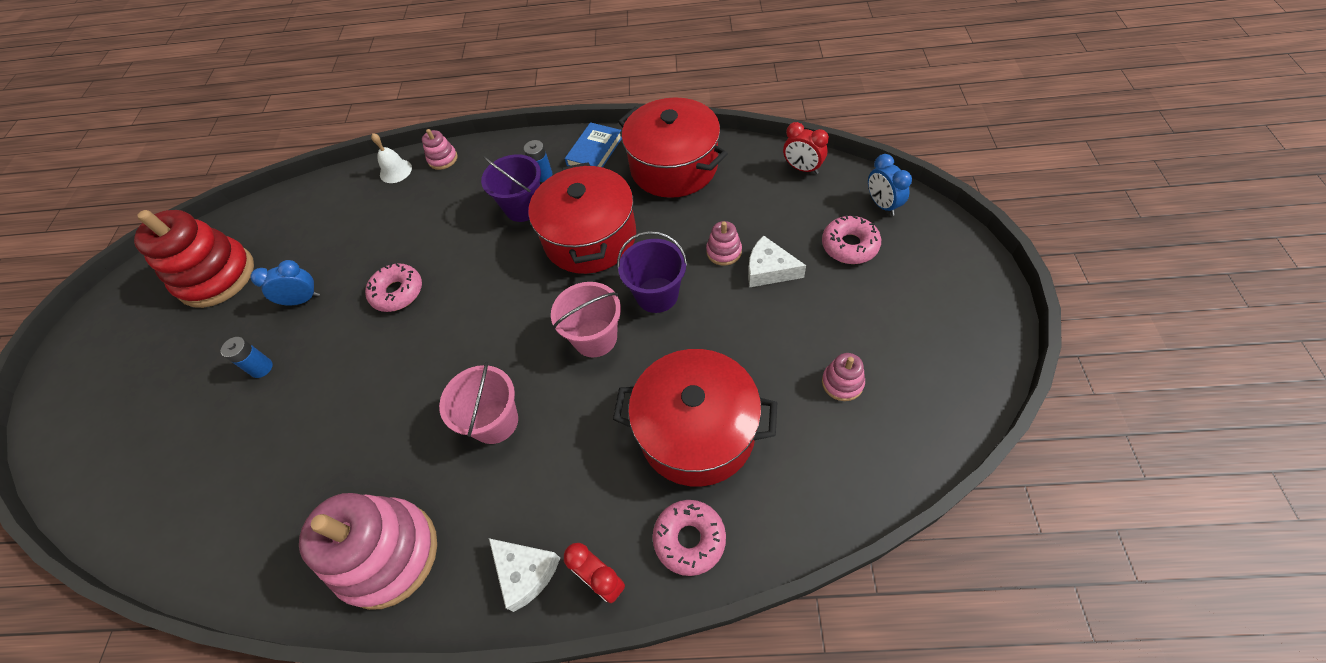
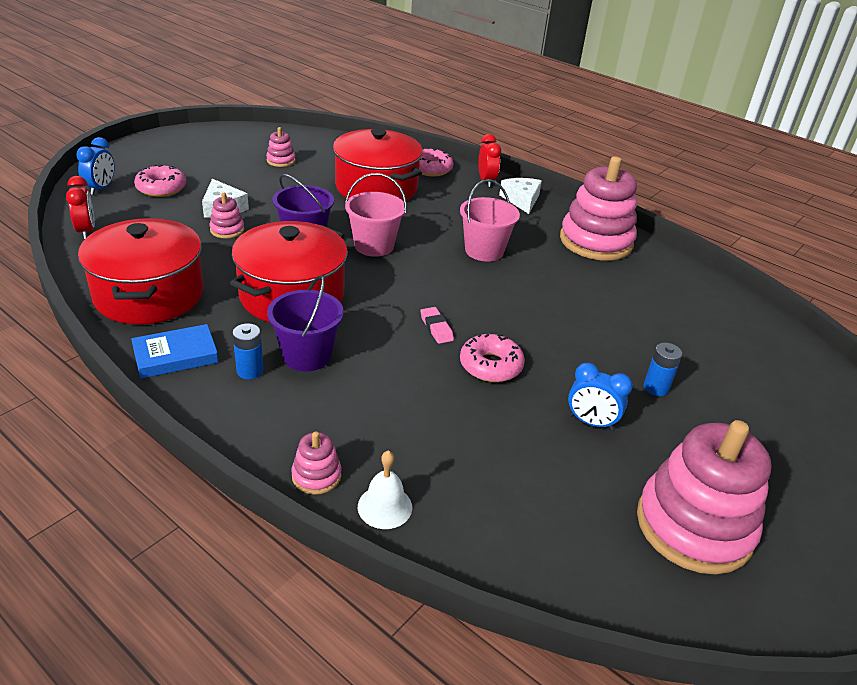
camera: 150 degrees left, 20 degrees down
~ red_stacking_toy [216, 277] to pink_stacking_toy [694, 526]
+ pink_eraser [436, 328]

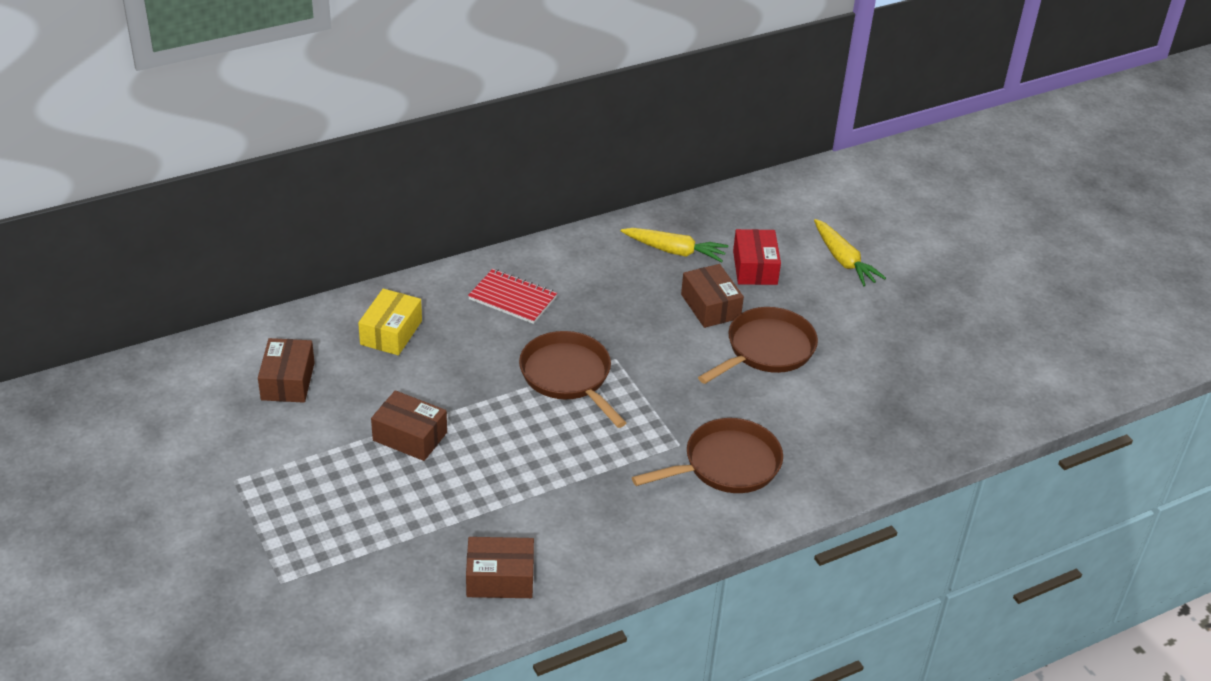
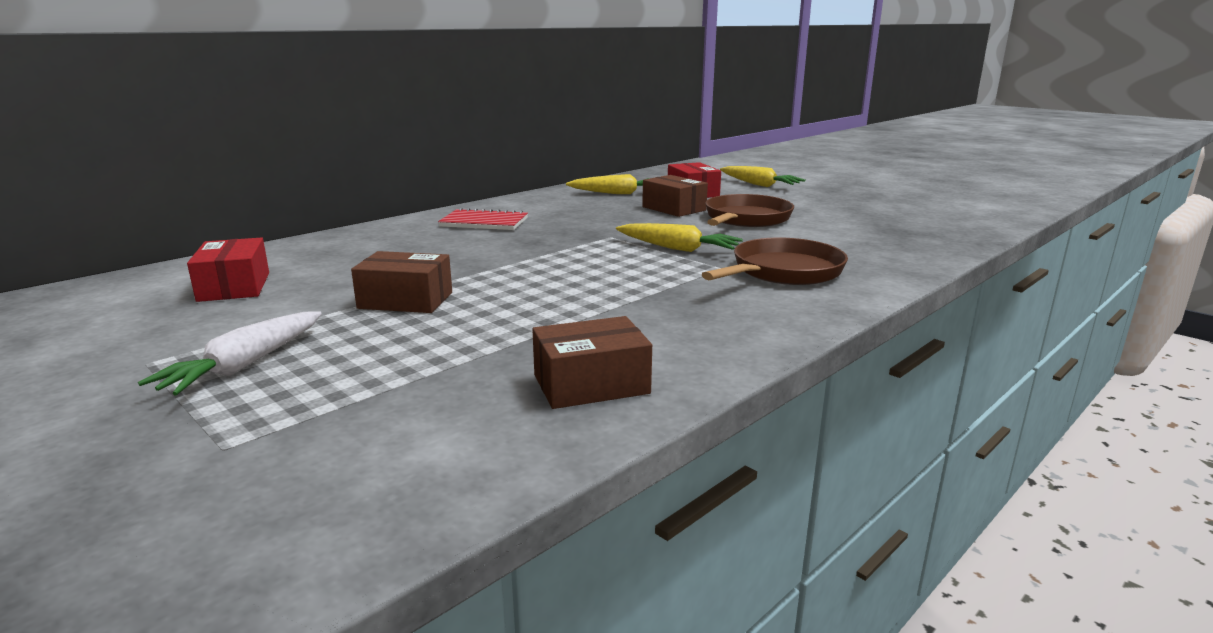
camera: 15 degrees left, 20 degrees down
~ brown_box [288, 381] to red_box [234, 287]
- yellow_box [391, 332]
- brown_pan [568, 377]
+ white_carrot [244, 365]
+ yellow_carrot [677, 248]

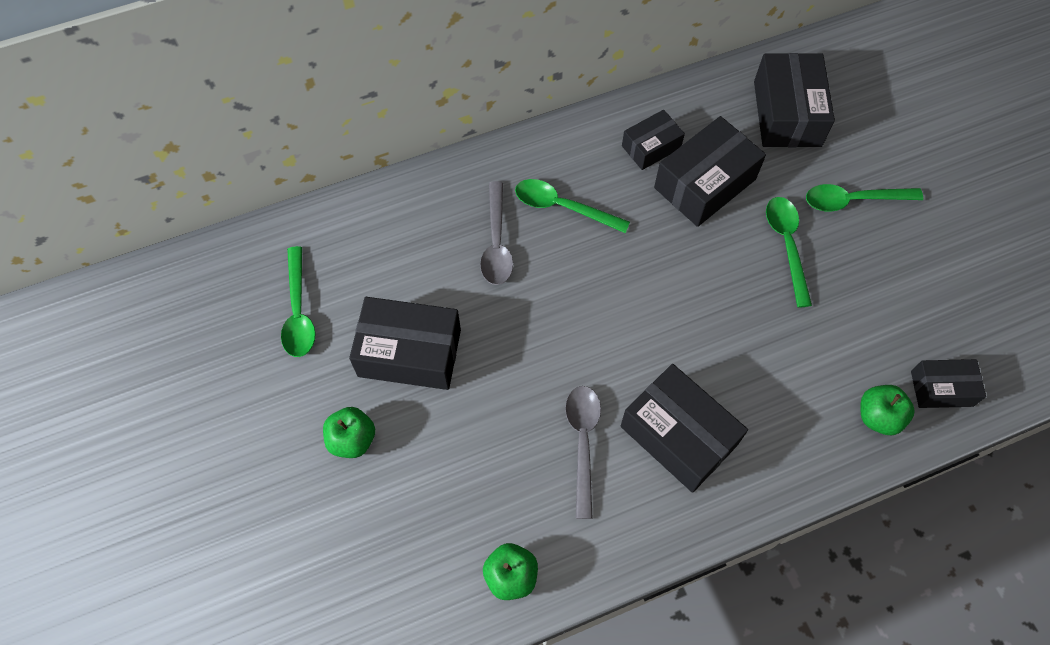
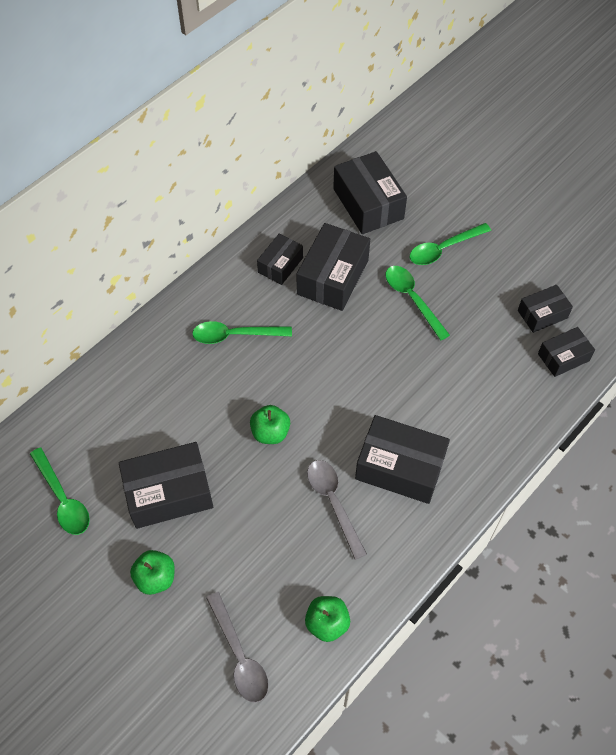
camera: 25 degrees left, 5 degrees down
~ grey_spoon [496, 243] to [239, 655]
~ green_apple [878, 416] to [270, 432]
+ black_box [542, 314]

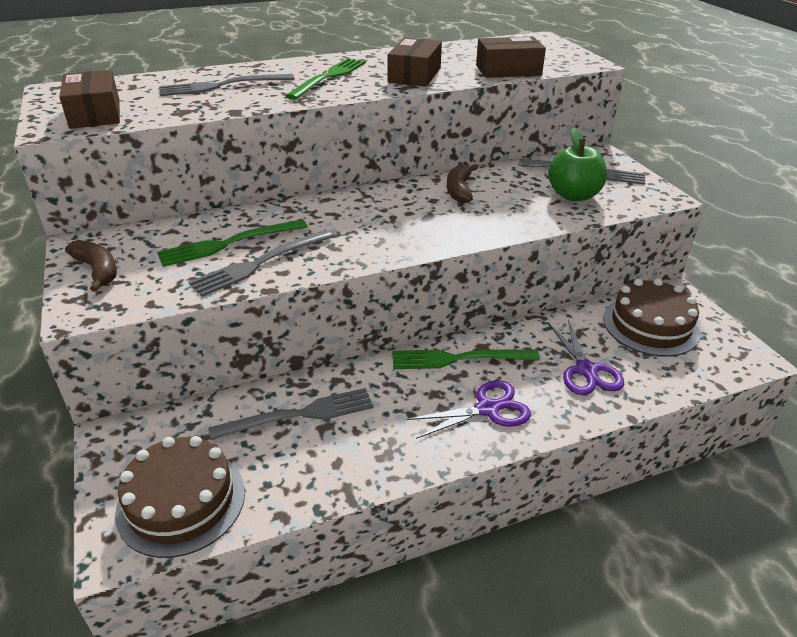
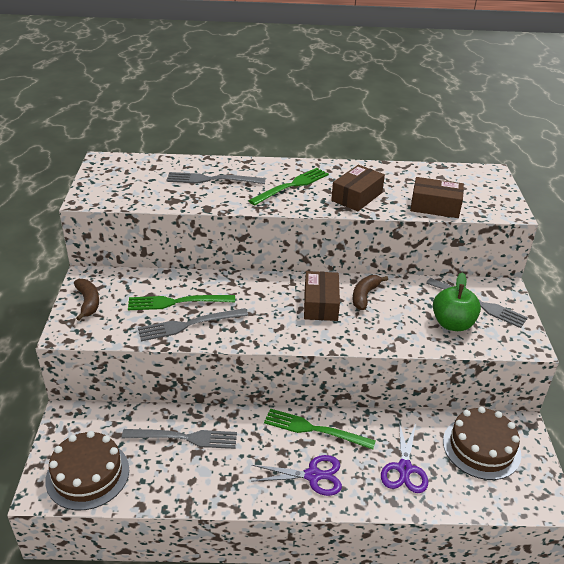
camera: 20 degrees right, 0 degrees up
~ brown_box [95, 113] to [320, 304]

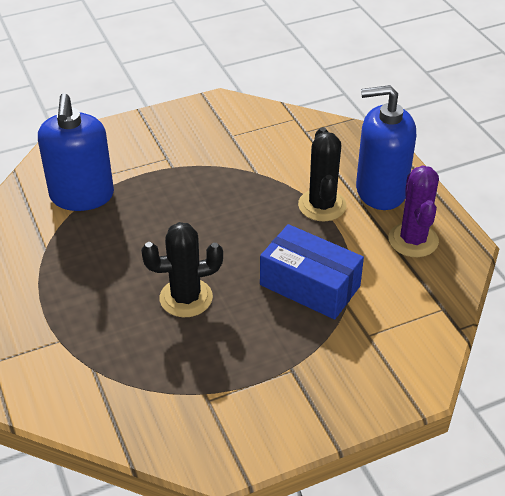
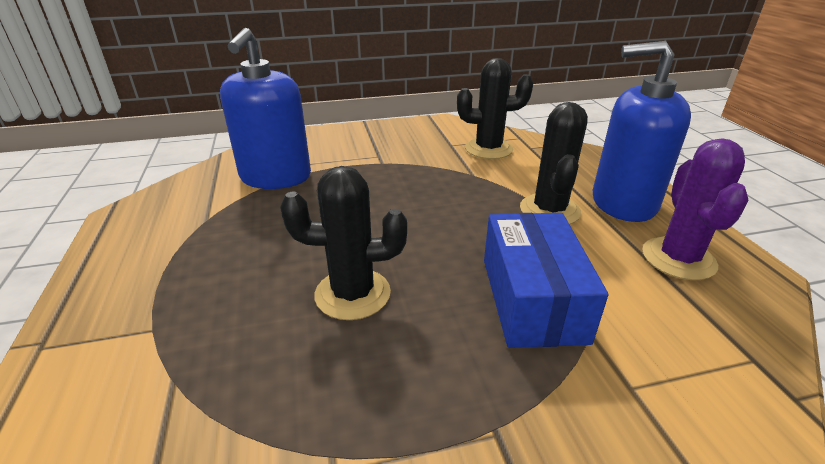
camera: 10 degrees right, 10 degrees down
~ blue_box [310, 285] = [532, 299] 45 degrees clockwise
+ black_cactus [488, 149]

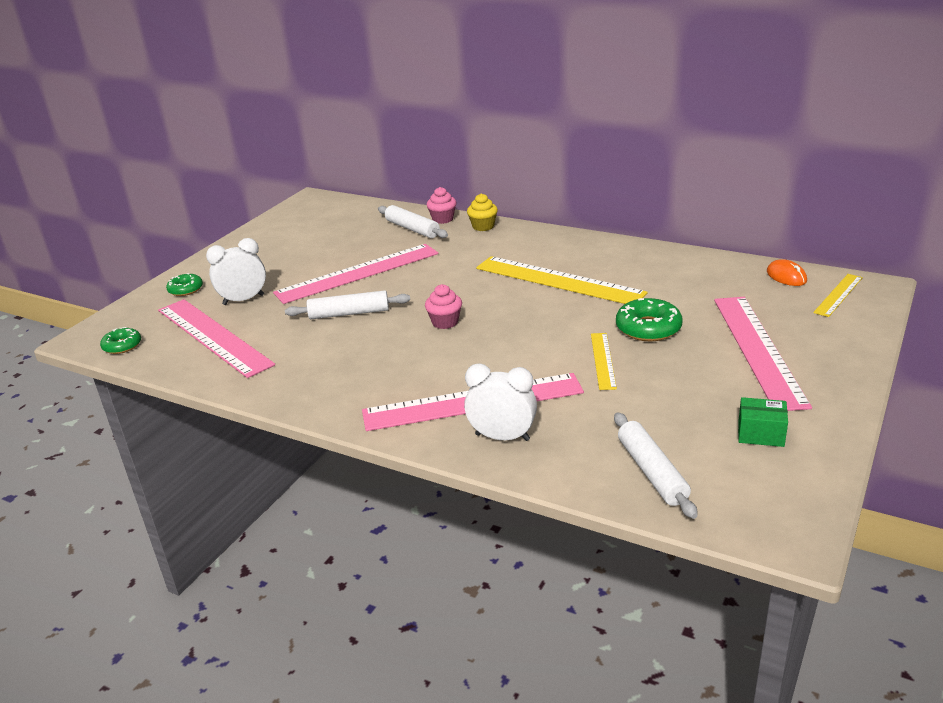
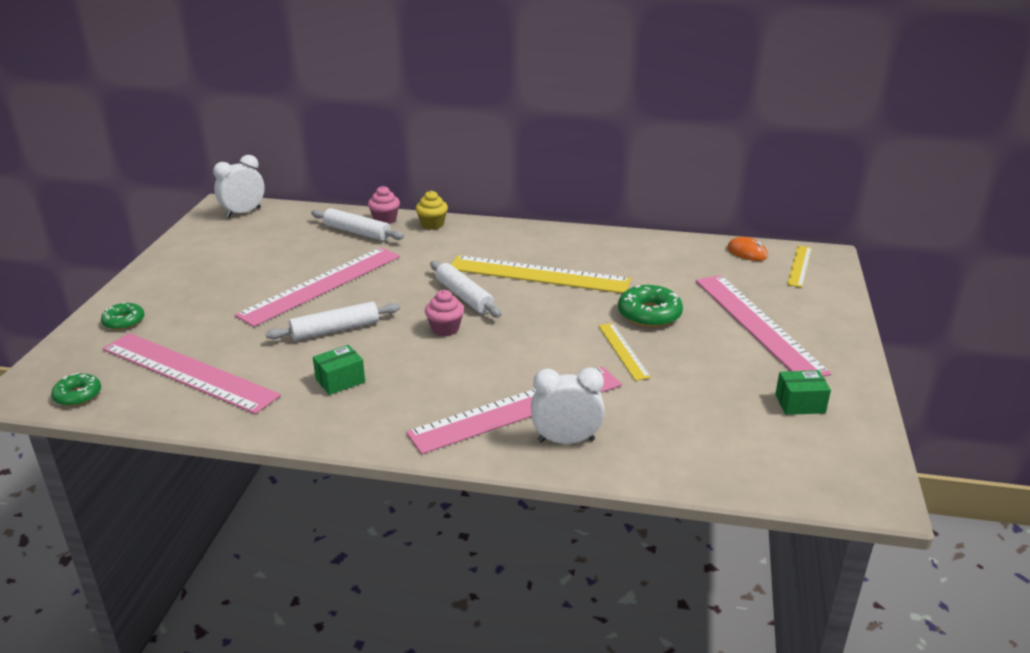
camera: 20 degrees left, 0 degrees up
~ white_clock [243, 300] to [243, 212]
~ white_rolling_pin [651, 472] to [464, 296]
+ green_box [340, 380]

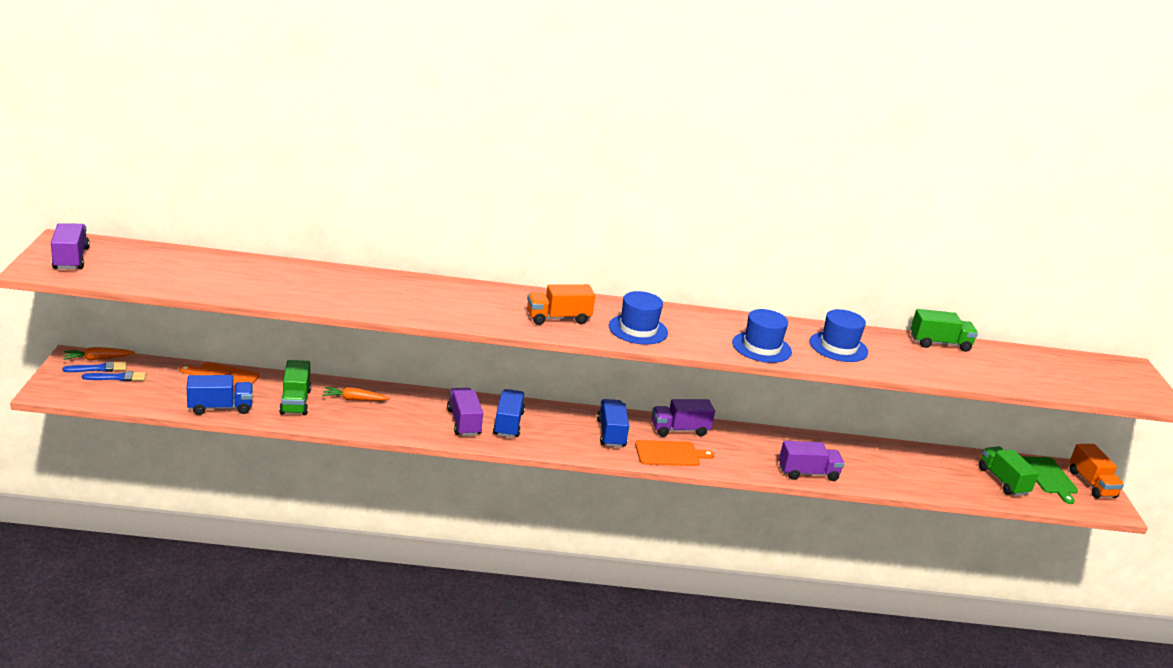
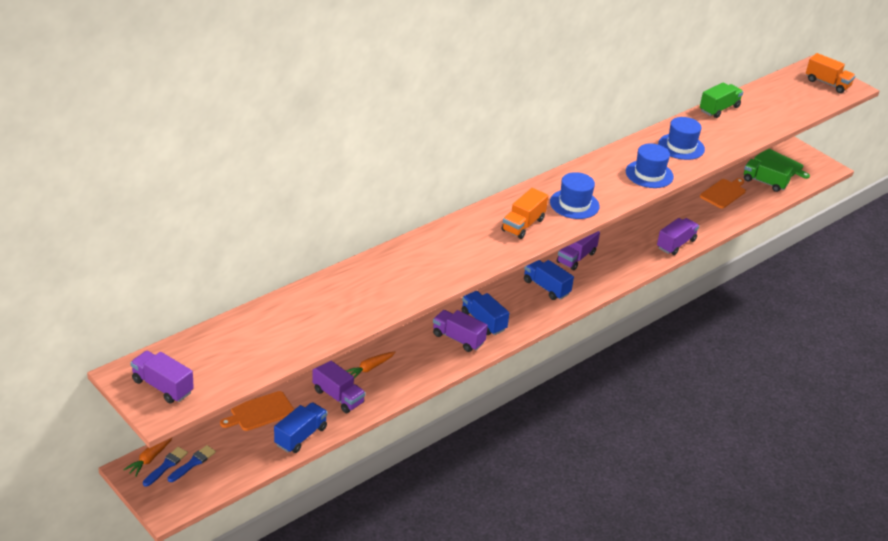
camera: 40 degrees left, 10 degrees up
~ green_truck [295, 401] to purple_truck [338, 396]
~ orange_cutting_board [670, 454] to [723, 193]
~ orange_truck [1091, 484] to [827, 83]

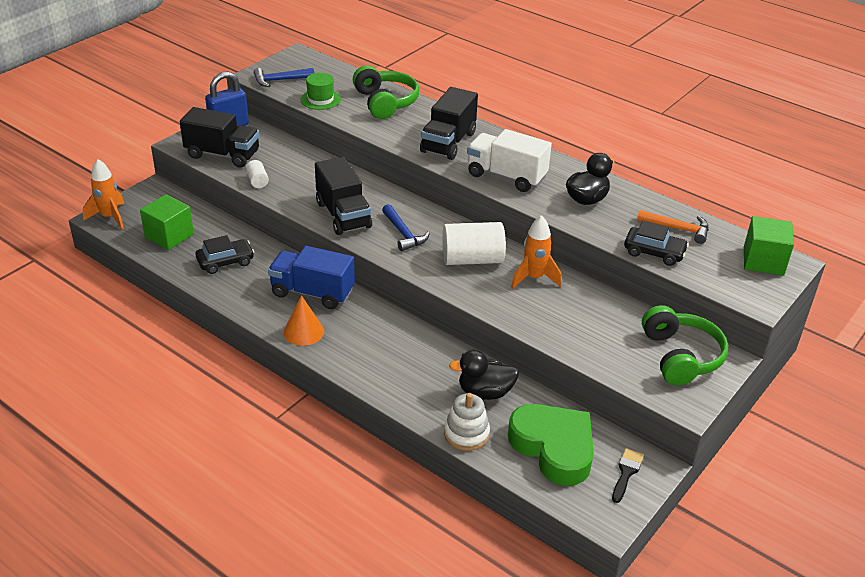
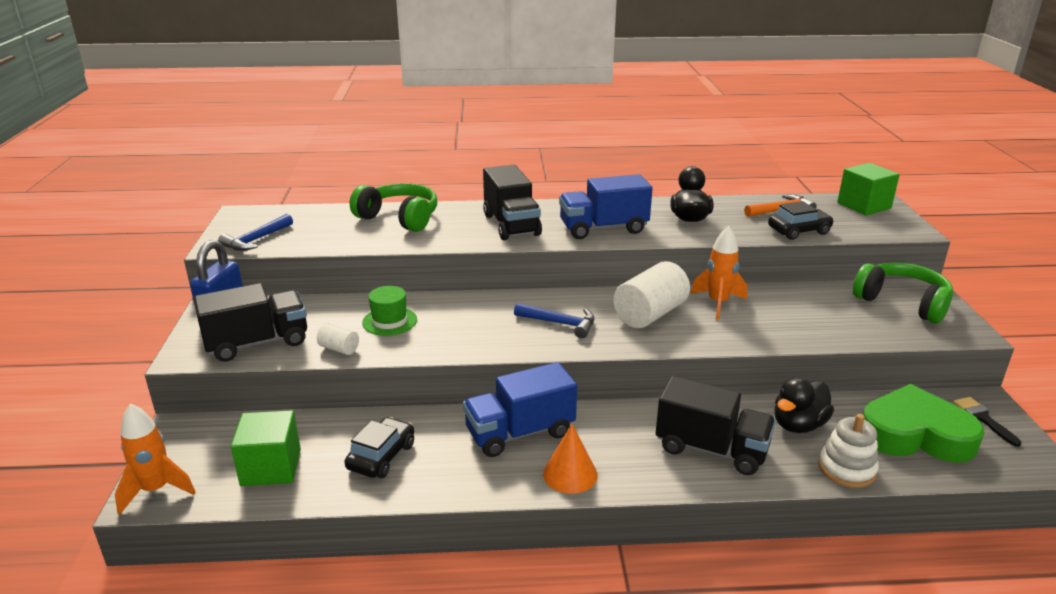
camera: 40 degrees left, 10 degrees down
~ green_hat [320, 99] to [389, 321]
~ black_truck [343, 215] to [711, 449]
~ white_truck [506, 176] to blue_truck [603, 229]

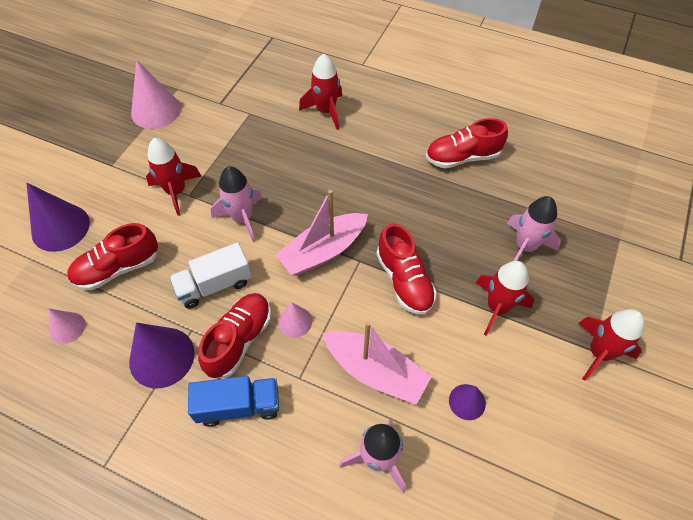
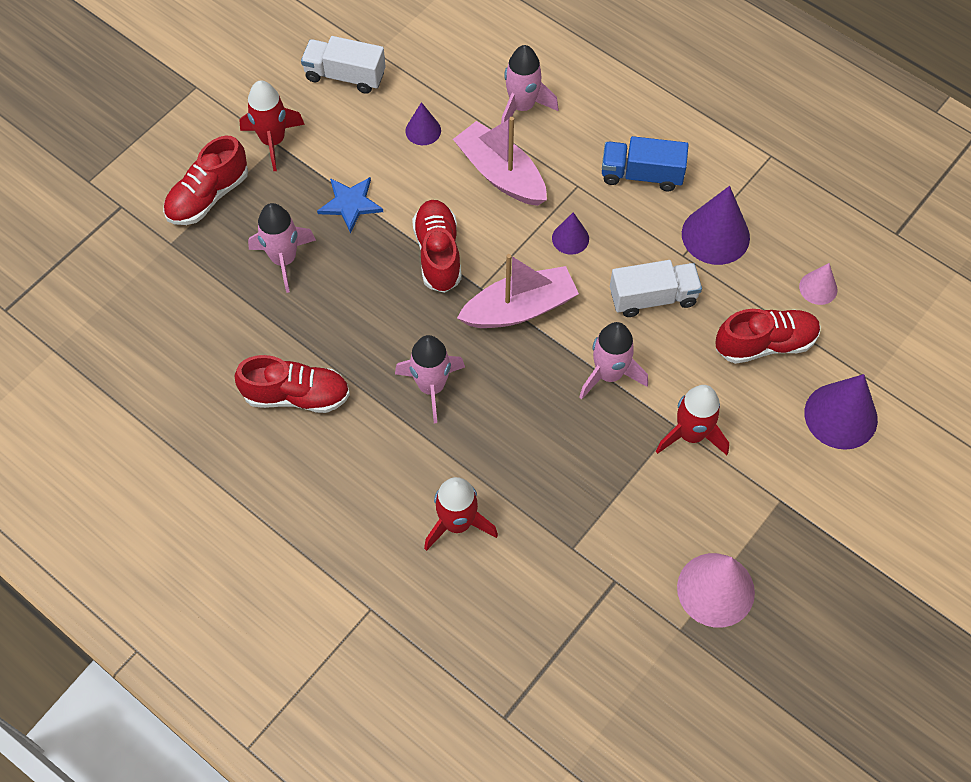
camera: 165 degrees left, 5 degrees up
~ red_shoe [239, 340] to [208, 196]
~ pink_cone [295, 321] to purple_cone [570, 238]
~ red_rocket [497, 307] to blue_star [350, 204]
+ white_truck [345, 76]
+ pink_rocket [431, 387]

